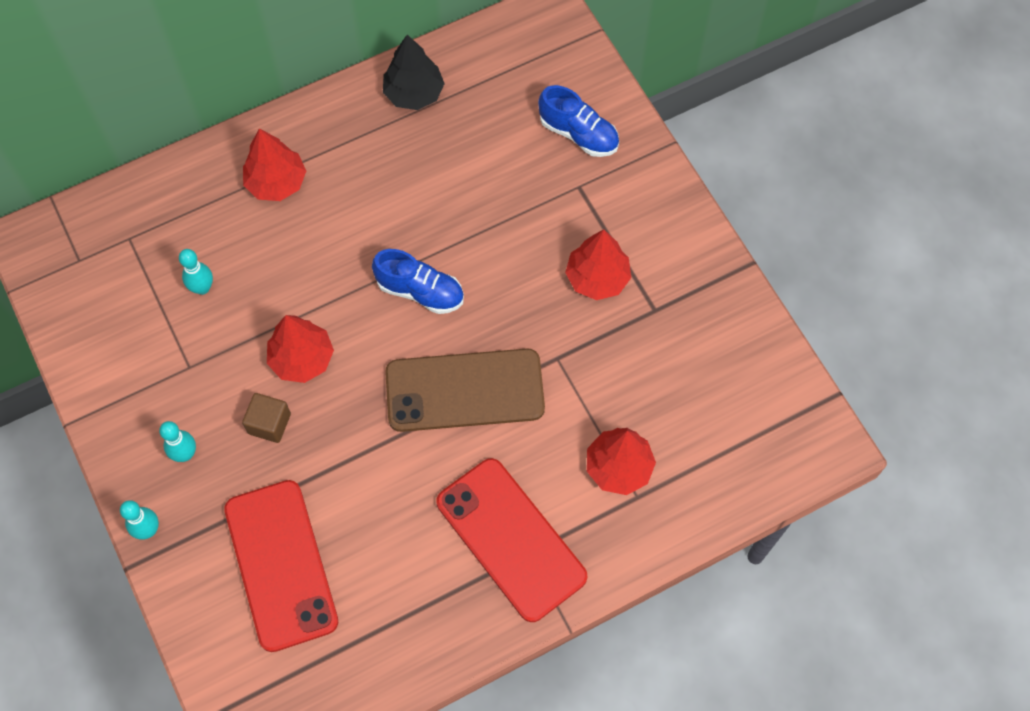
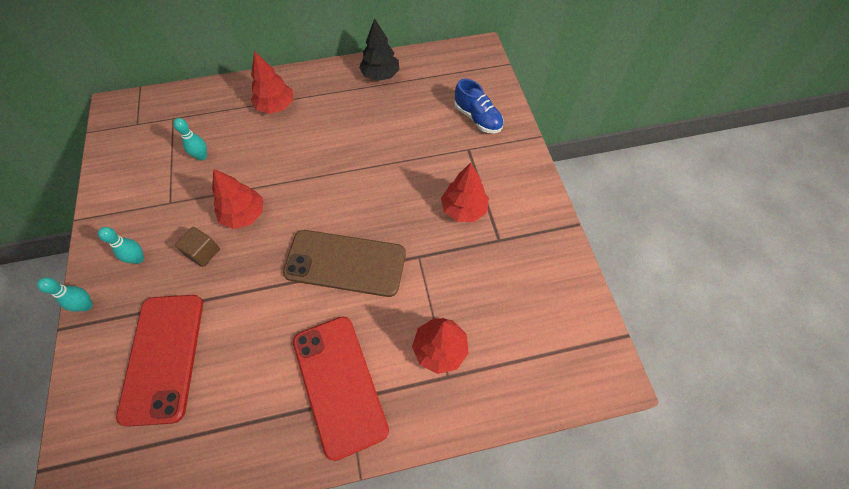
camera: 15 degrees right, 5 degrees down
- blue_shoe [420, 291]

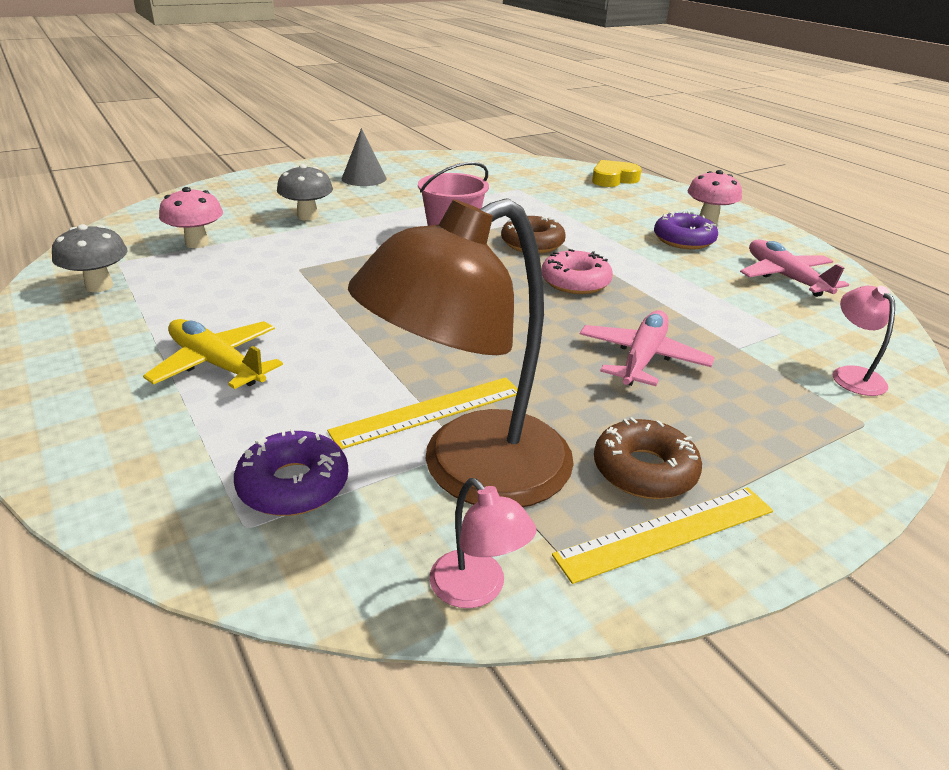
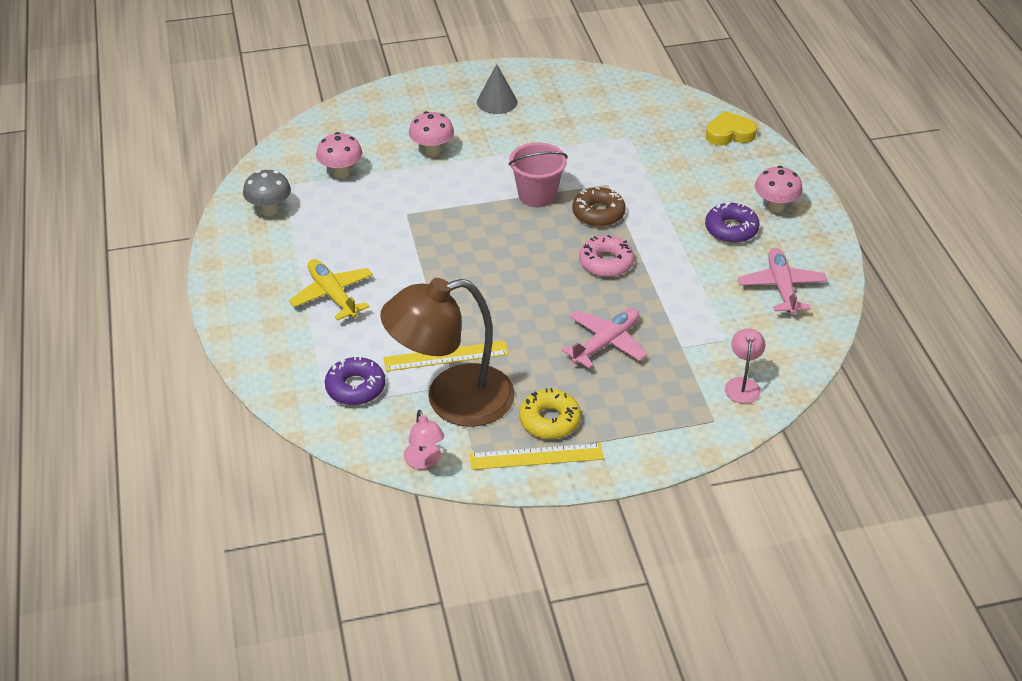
camera: 20 degrees right, 10 degrees up
~ grey_mushroom [307, 216] to pink_mushroom [432, 151]
~ brown_donut [644, 470] to yellow_donut [549, 420]

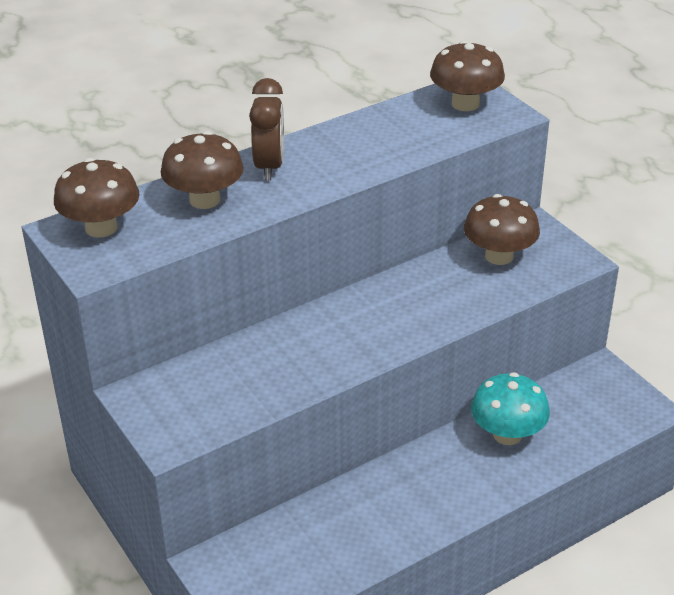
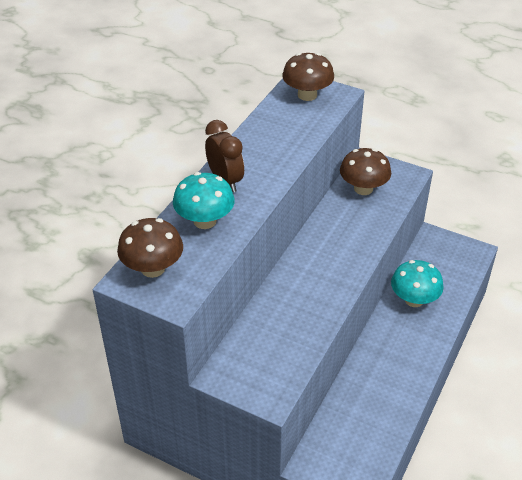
camera: 30 degrees left, 5 degrees up
~ brown_mushroom [204, 200] to turquoise_mushroom [205, 221]

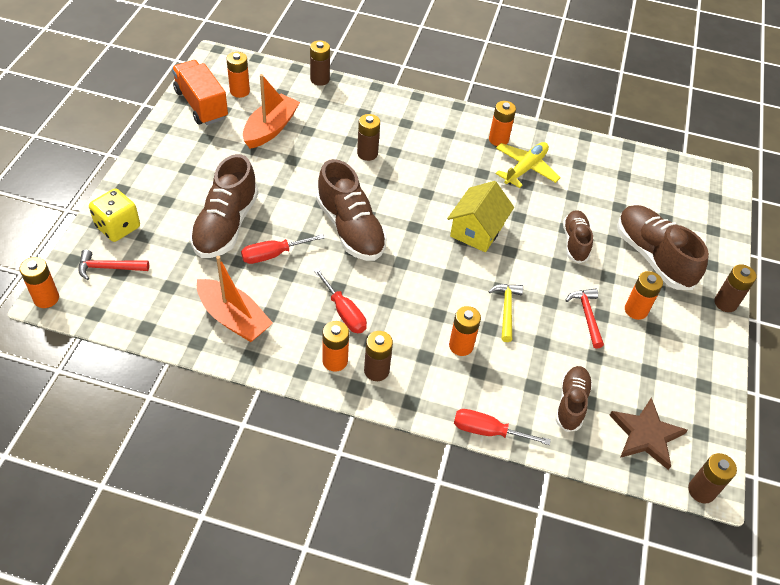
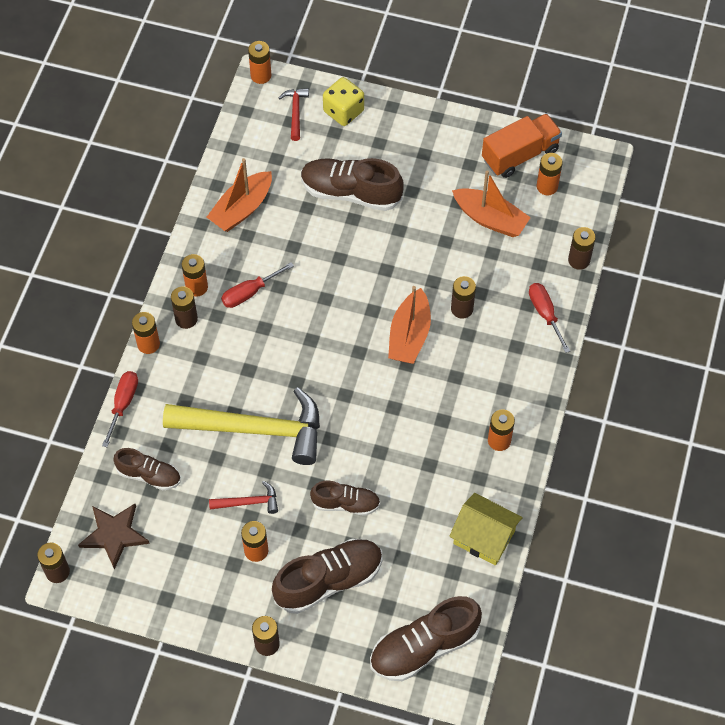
camera: 95 degrees right, 10 degrees up
~ red_screwdriver [273, 255] to [545, 314]
~ brown_shoe [350, 229] to [424, 647]
~ yellow_house [477, 230] to [484, 537]
~ orange_battery [461, 346] to [148, 344]
~ yellow_hammer [506, 310] = [254, 429] x2.35
- yellow_plane [525, 168]
+ orange_boat [409, 335]

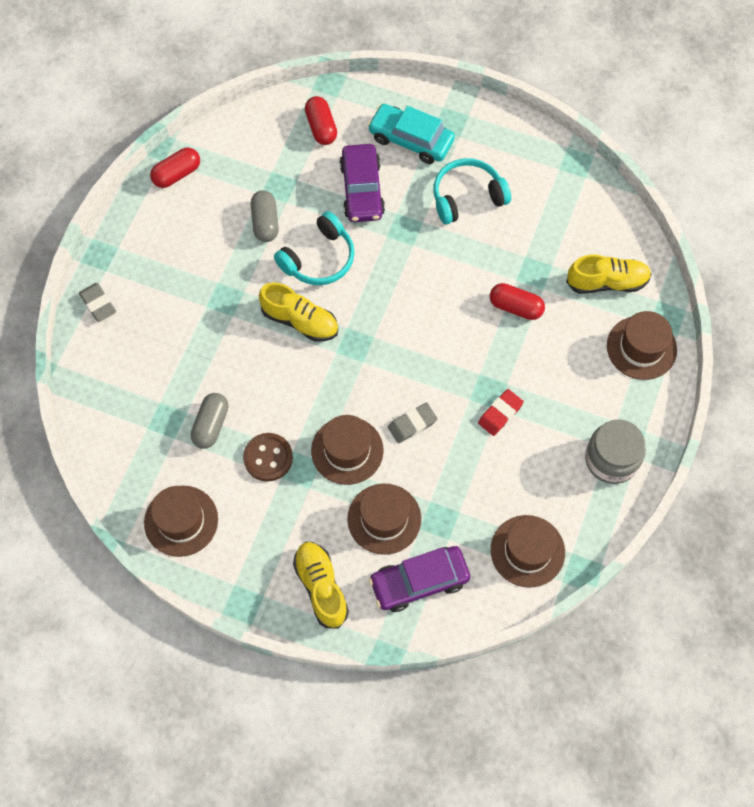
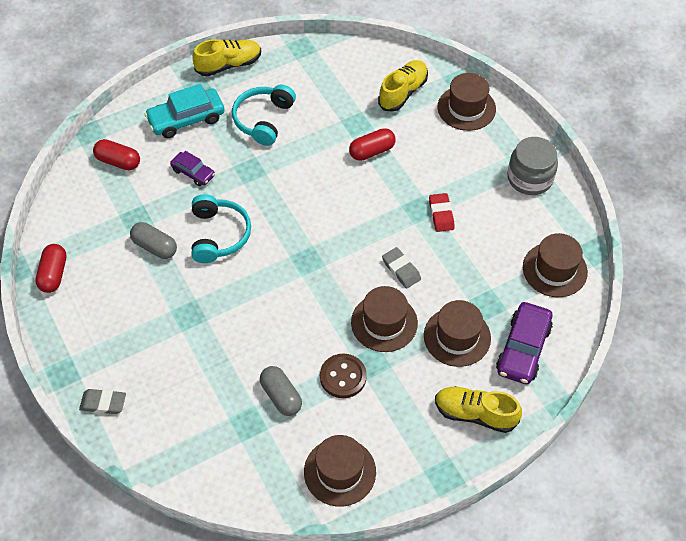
camera: 50 degrees left, 10 degrees down
~ yellow_shoe [300, 321] to [228, 65]
~ purple_car [362, 190] = [193, 173] x0.59
~ grey_eraser [412, 424] = [401, 269] 45 degrees counterclockwise

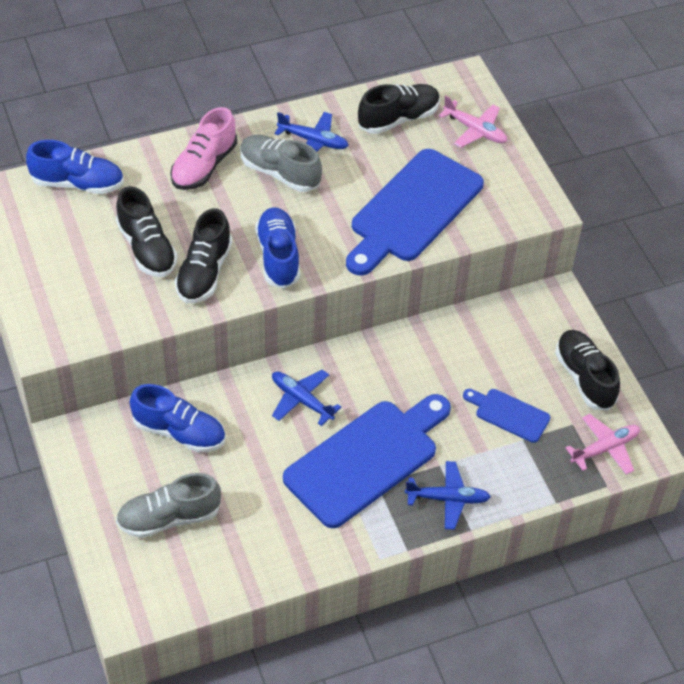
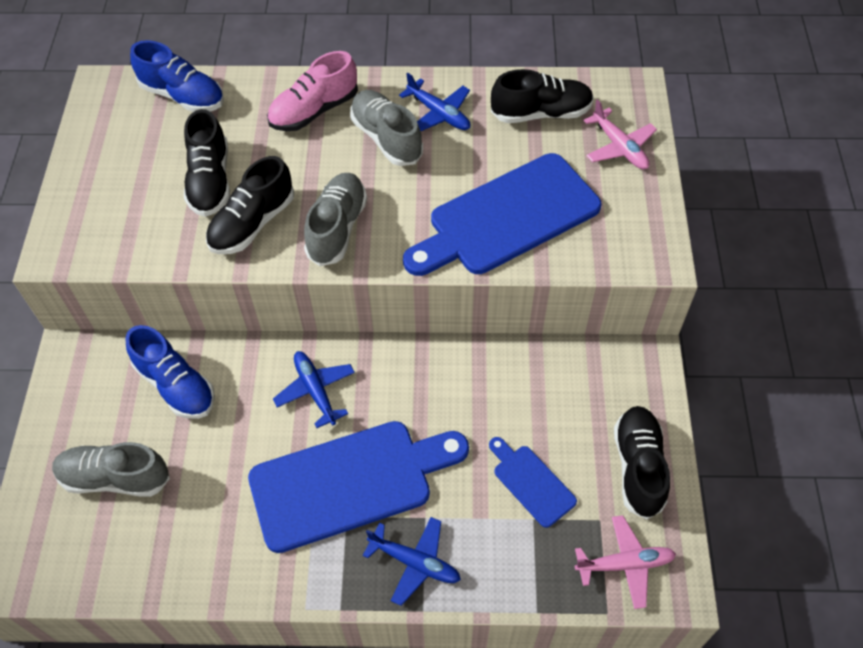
camera: 25 degrees right, 5 degrees up
~ blue_shoe [278, 256] to grey_shoe [337, 228]

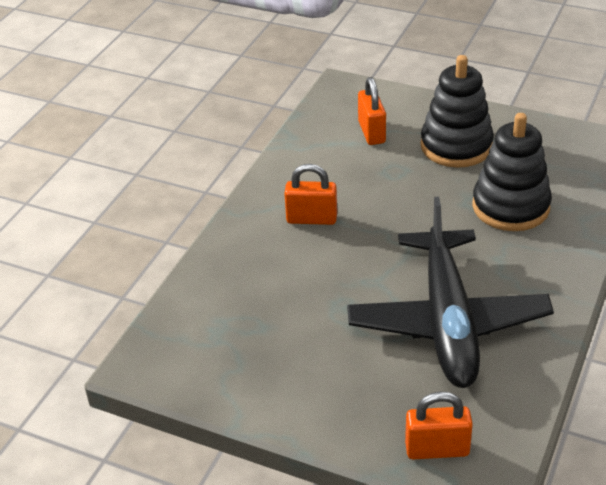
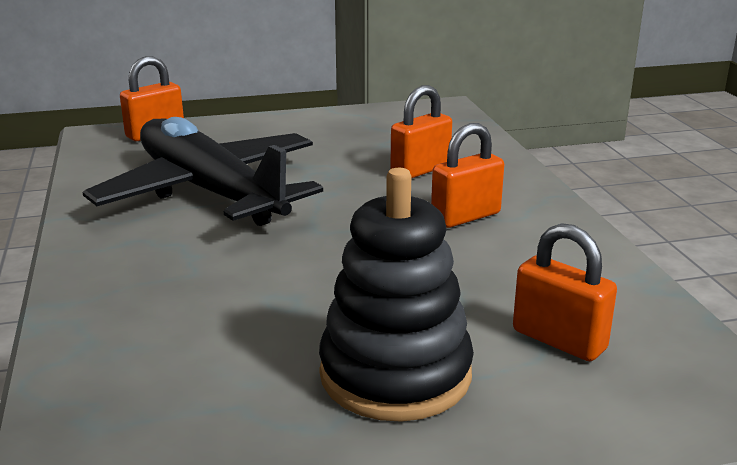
camera: 140 degrees right, 15 degrees down
- black_stacking_toy [510, 207]
+ orange_padlock [420, 170]

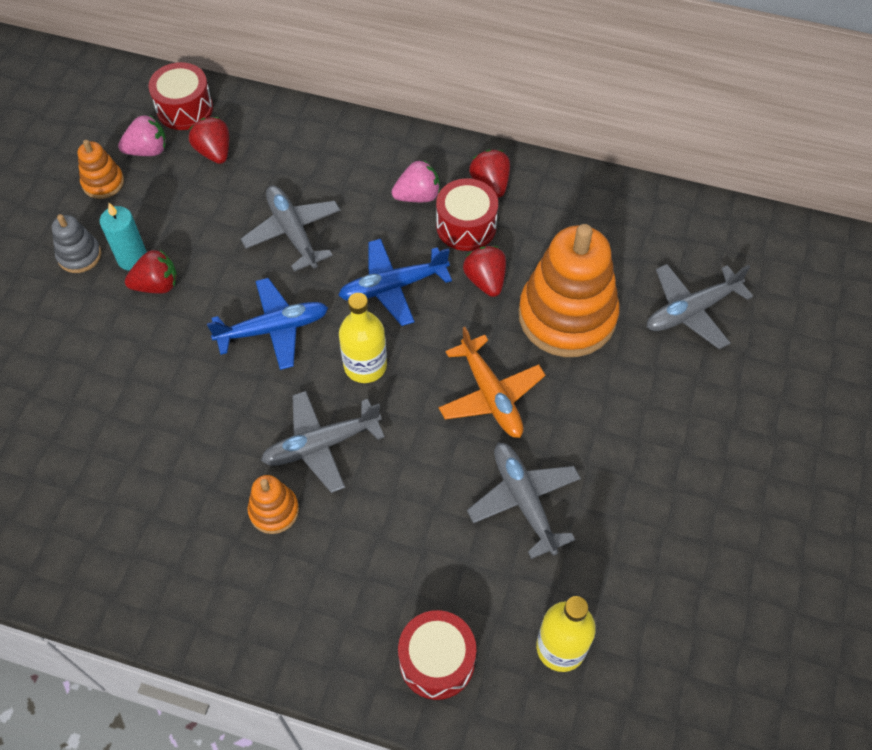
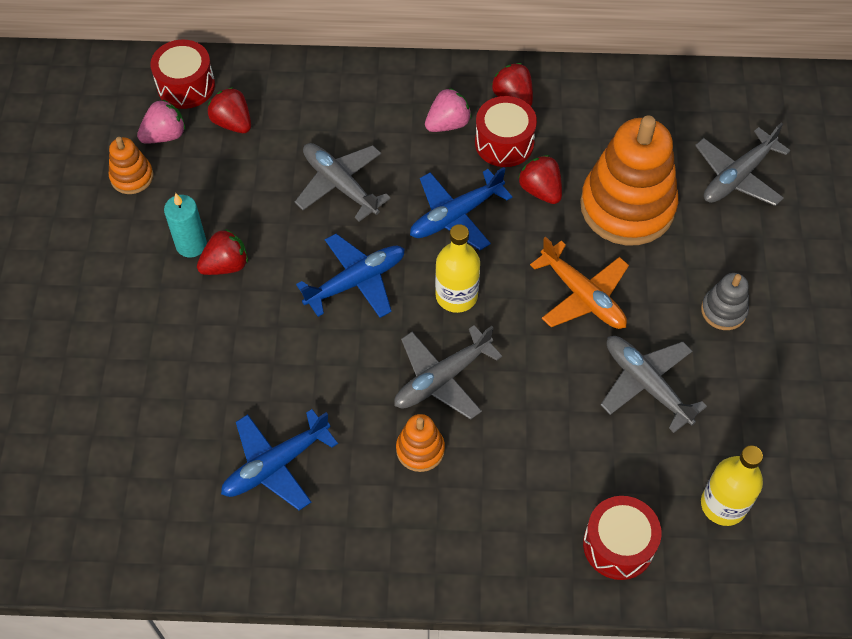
camera: 15 degrees left, 0 degrees up
~ grey_stacking_toy [79, 255] to [723, 310]
+ blue_plane [276, 465]

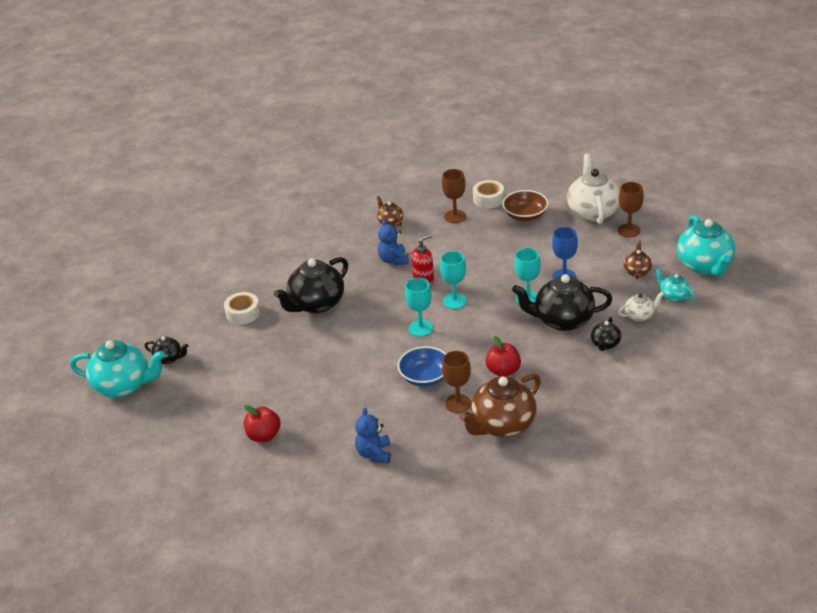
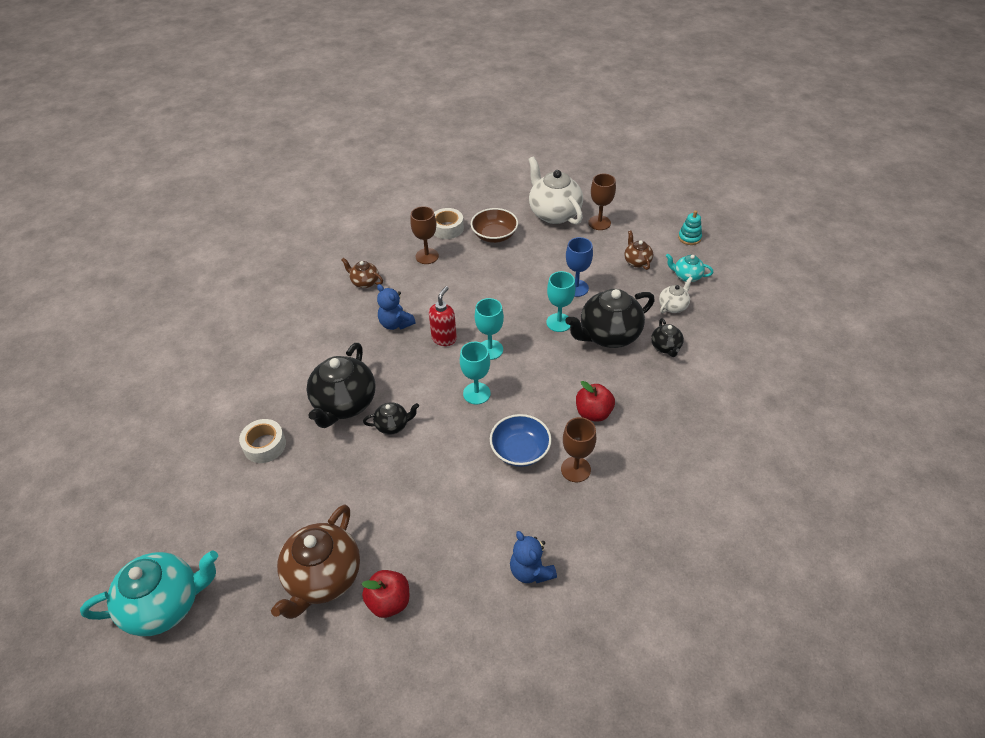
camera: 30 degrees left, 10 degrees up
~ black_teapot [169, 358] to [393, 425]
~ brown_teapot [502, 425] to [323, 578]
~ turquoise_teapot [704, 266] to turquoise_stacking_toy [689, 238]

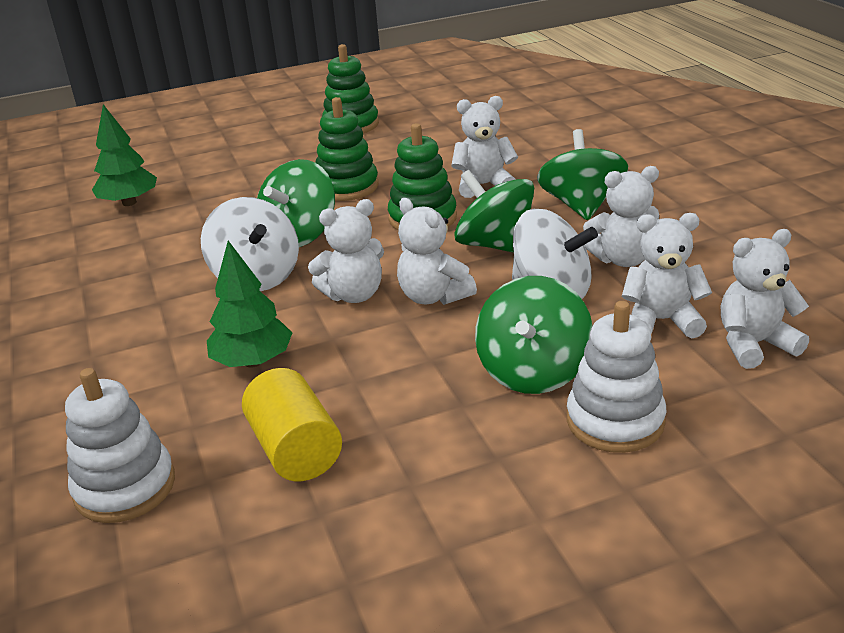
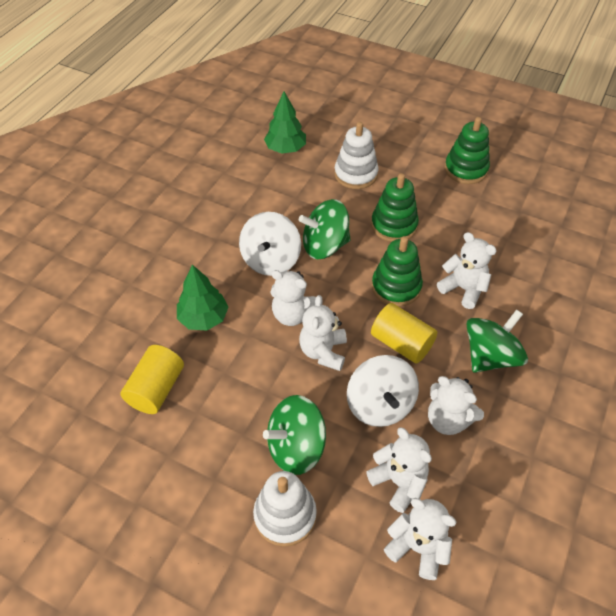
camera: 45 degrees right, 20 degrees up
~ white_stacking_toy [125, 487] to [356, 174]
~ green_spinning_top [495, 245] to yellow_cylinder [401, 343]

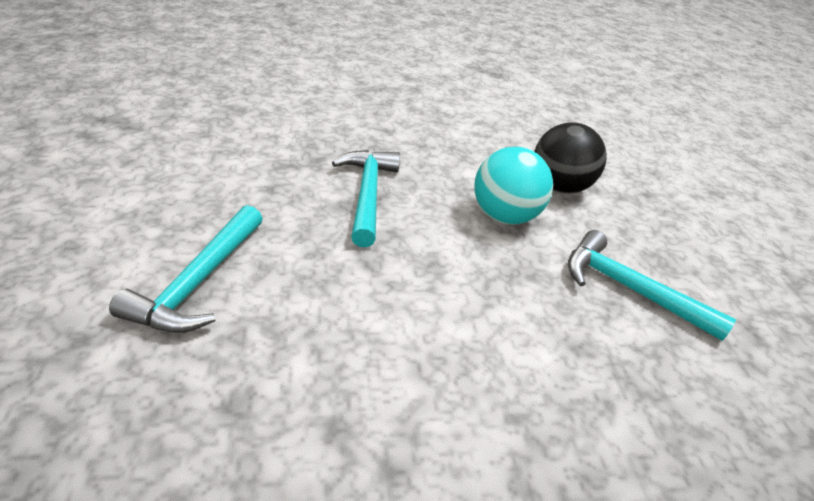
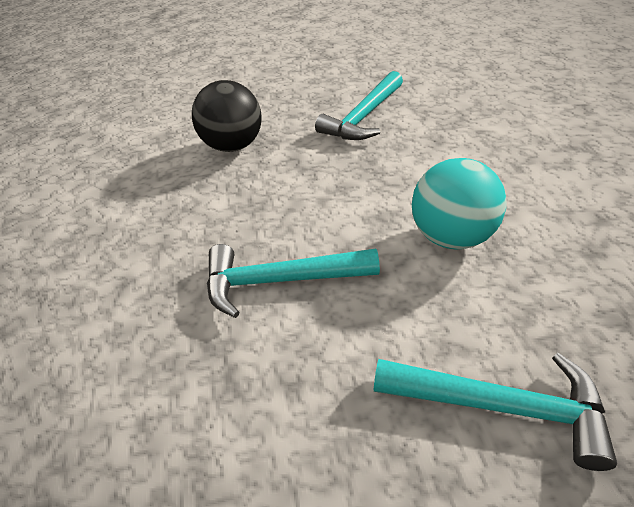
camera: 85 degrees left, 5 degrees up
~ turquoise_ball [504, 216] to [451, 236]

